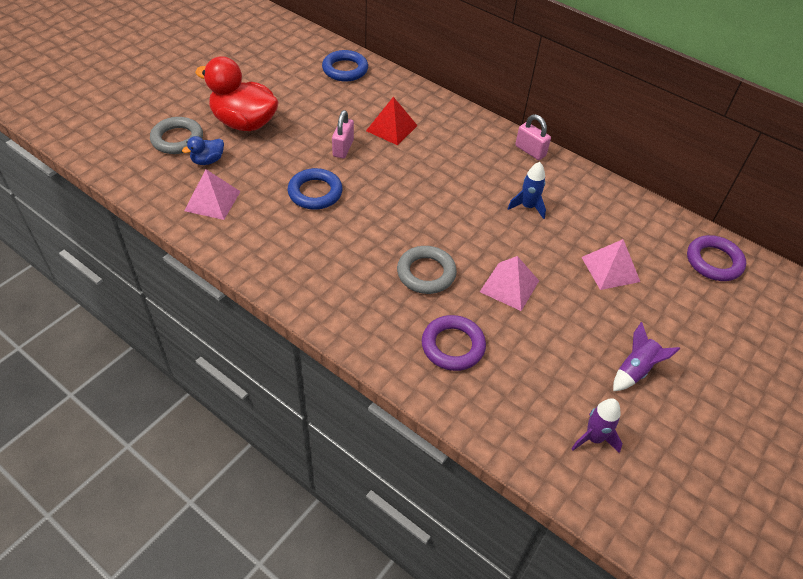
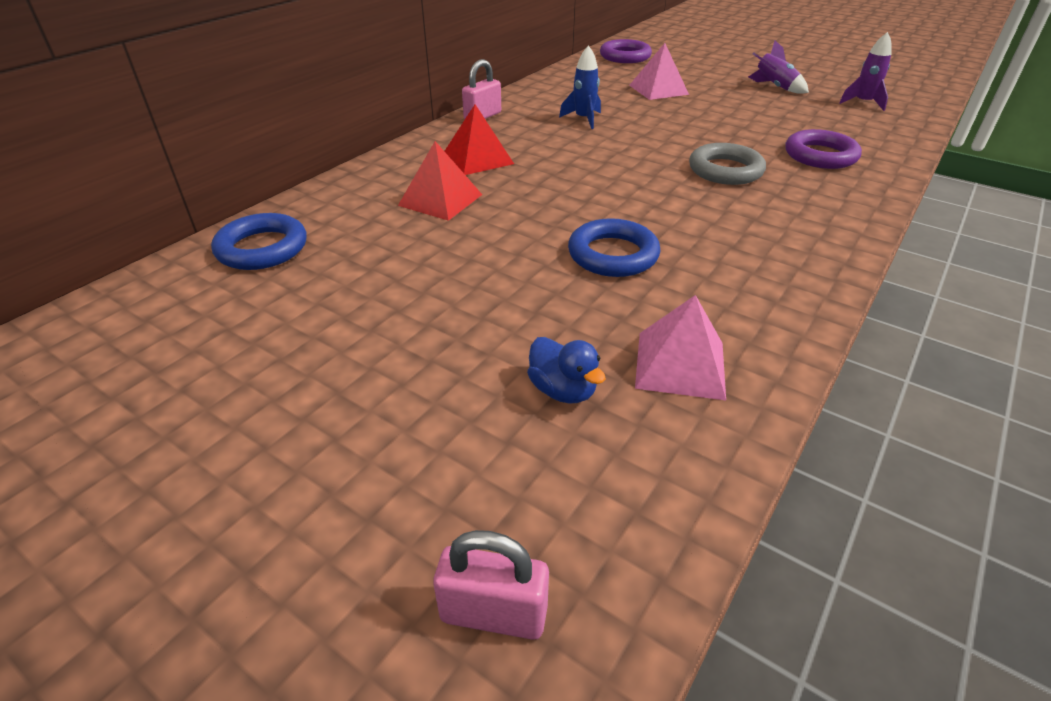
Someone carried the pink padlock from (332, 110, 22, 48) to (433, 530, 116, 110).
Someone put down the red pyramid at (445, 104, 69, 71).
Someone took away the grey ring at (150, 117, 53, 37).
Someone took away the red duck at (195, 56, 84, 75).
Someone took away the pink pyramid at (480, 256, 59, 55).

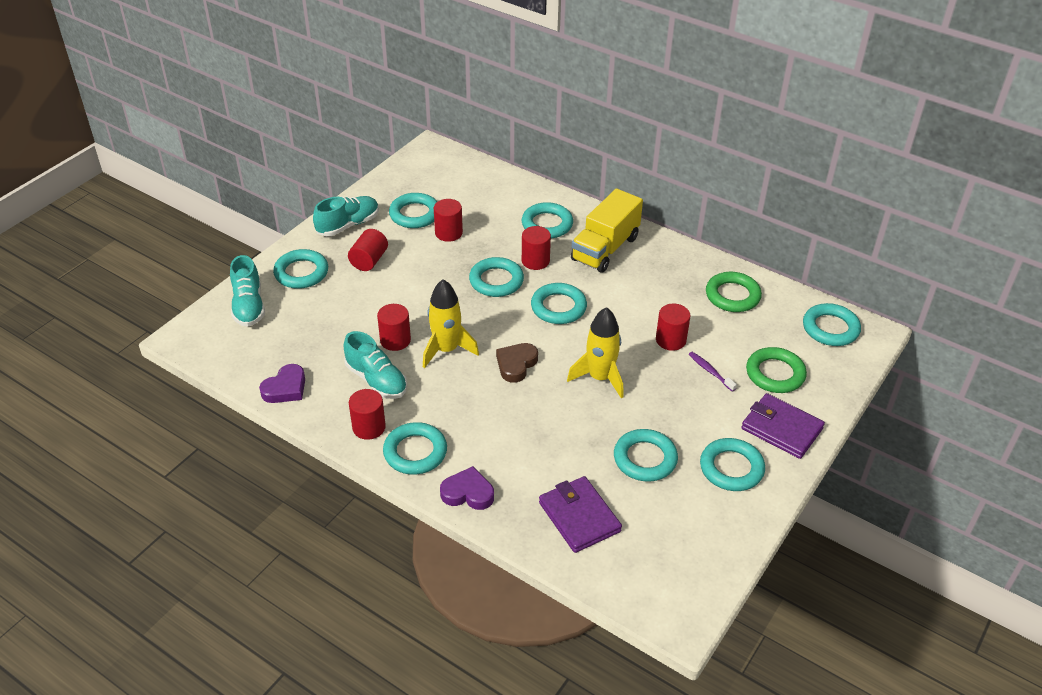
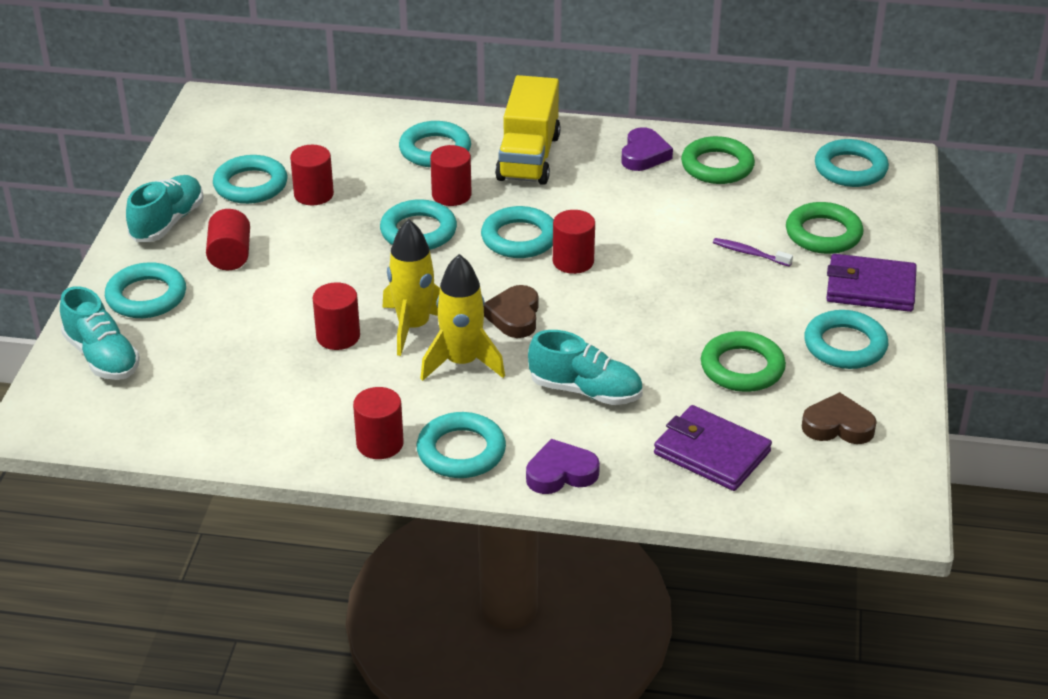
Someone carried the yellow rocket from (567, 307, 57, 91) to (420, 254, 85, 127).
Someone carried the turquoise shoe from (344, 331, 63, 68) to (528, 330, 115, 75).
Someone carried the red cylinder from (656, 303, 34, 48) to (553, 210, 42, 64).
Someone carried the purple heart from (259, 364, 46, 39) to (621, 127, 52, 44).
Someone repainted the turquoise ring at (614, 429, 64, 53), which became the green ring at (701, 331, 85, 61).
Someone put down the brown heart at (802, 392, 75, 52).

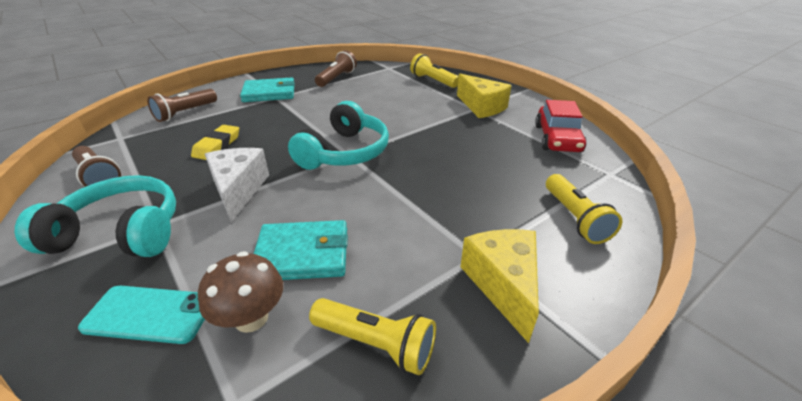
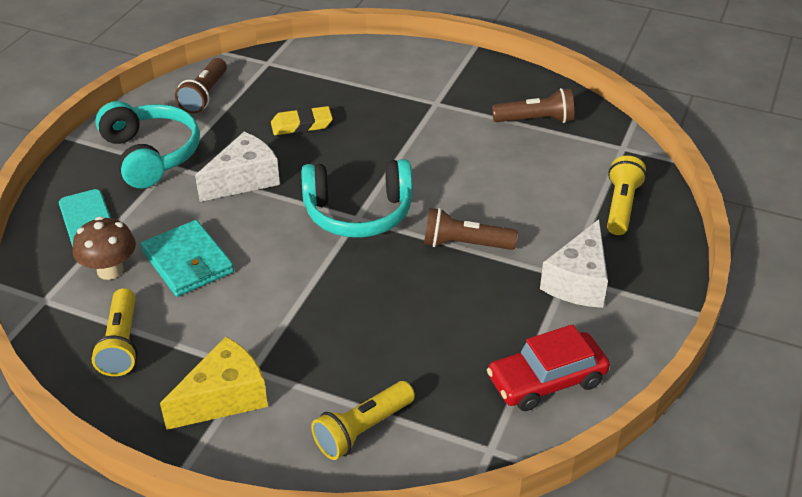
Someone carried the brown flashlight from (147, 89, 70, 33) to (424, 208, 94, 42).
Someone repainted the yellow cheese at (457, 74, 55, 44), which became the white cheese at (540, 219, 68, 89).
Someone took away the turquoise wallet at (240, 77, 55, 25).

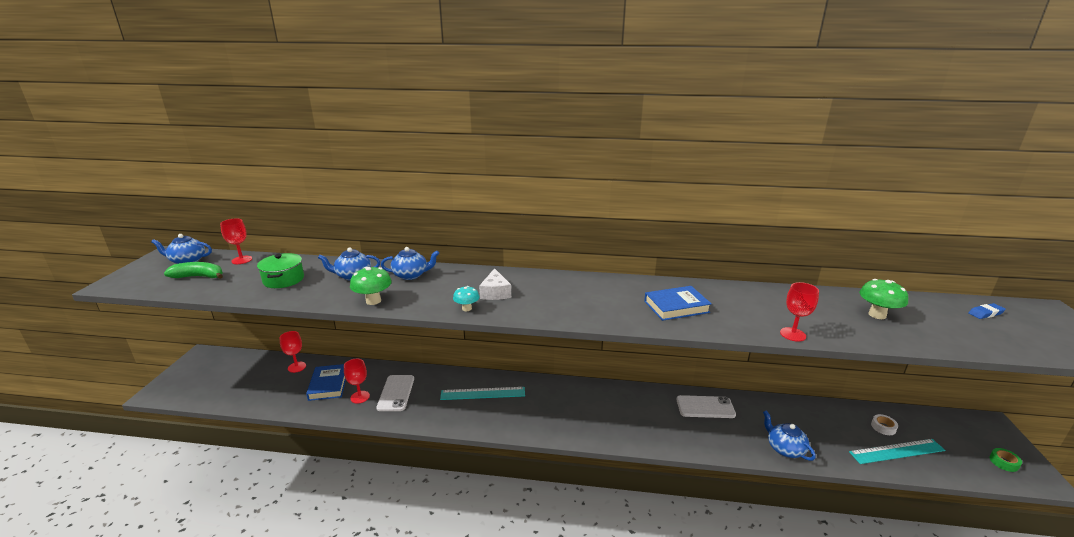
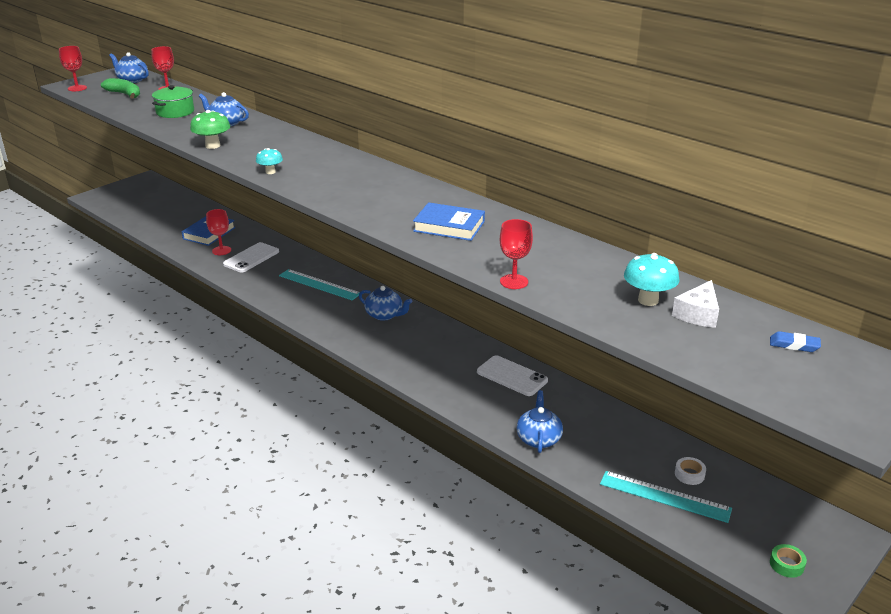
Someone carried the red goblet from (279, 331, 27, 42) to (59, 46, 28, 45).
Someone carried the blue teapot from (381, 247, 58, 33) to (359, 286, 53, 35).
Someone repainted the green mushroom at (859, 279, 49, 40), which became the turquoise mushroom at (624, 253, 55, 53).
Someone carried the white cheese from (479, 268, 32, 32) to (672, 280, 47, 48).

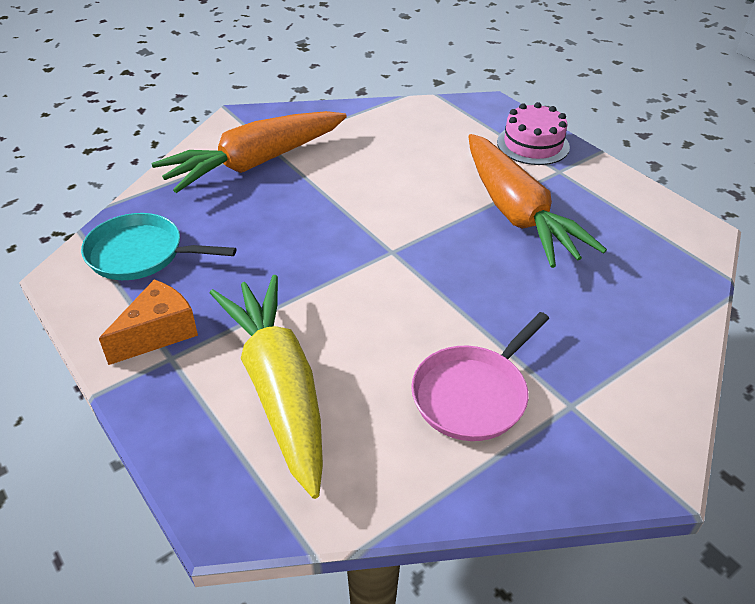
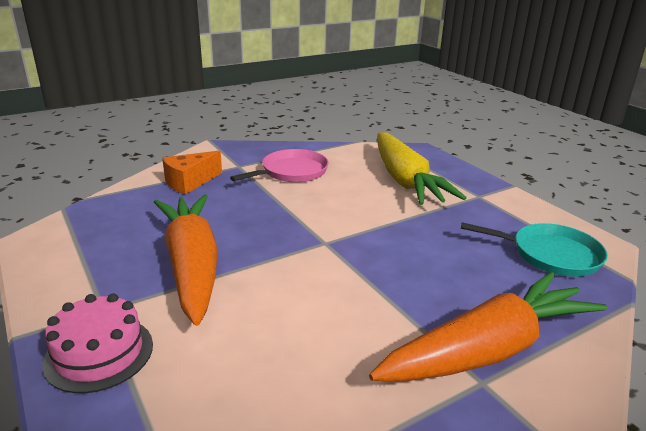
Someone carried the orange cheese from (99, 279, 99, 86) to (162, 151, 60, 44).

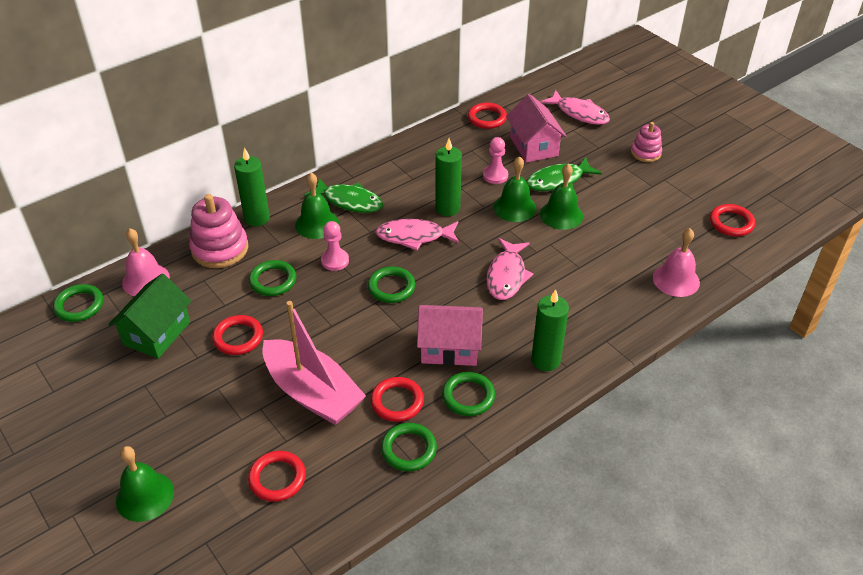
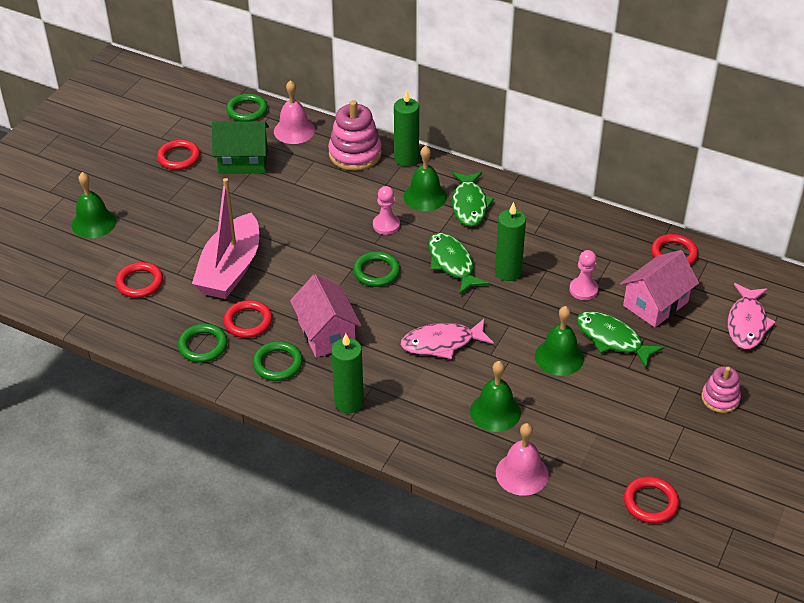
Someone carried the red ring from (212, 315, 51, 40) to (157, 140, 43, 30).
Someone repainted the pink fish at (376, 219, 83, 31), which became the green fish at (428, 233, 61, 61).
Someone carried the green bell from (494, 156, 43, 66) to (470, 361, 51, 71).
Someone took away the green ring at (249, 260, 48, 36).

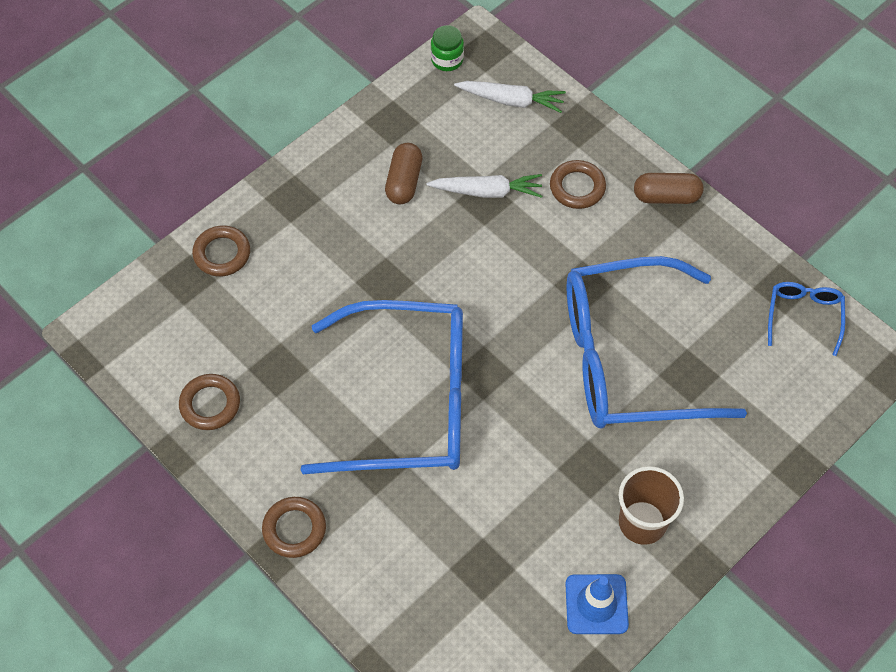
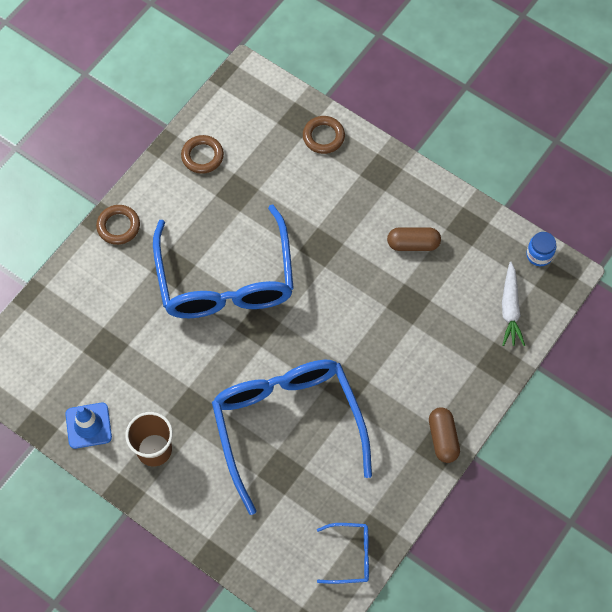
Someone repainted the green jar at (431, 25, 33, 46), which became the blue jar at (526, 232, 30, 34).
Someone took away the white carrot at (427, 174, 115, 24).
Someone took away the brown ring at (550, 160, 56, 49).

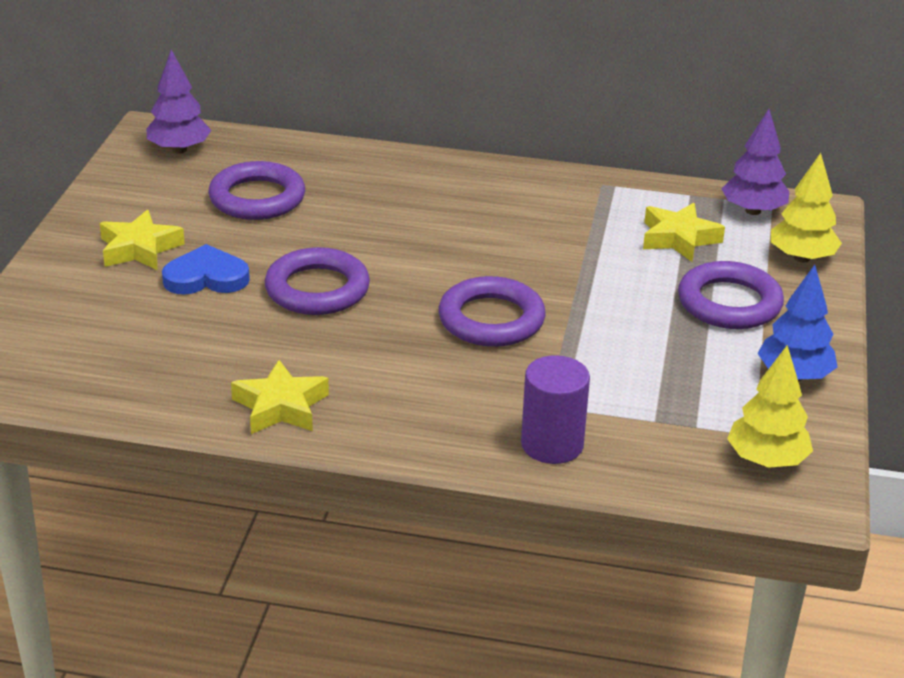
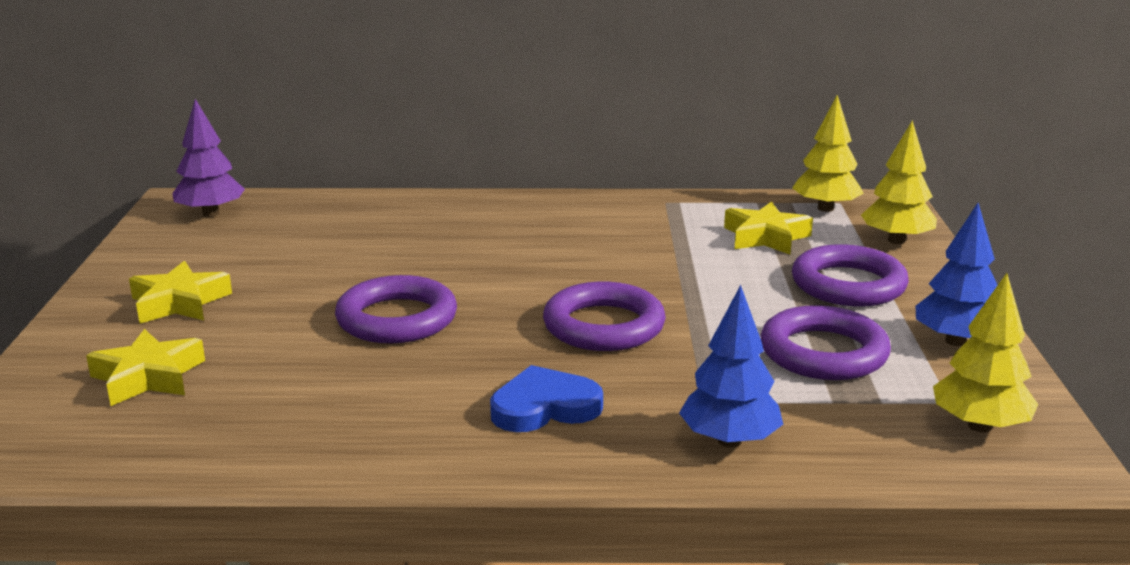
Someone carried the yellow star from (231, 360, 98, 74) to (86, 329, 119, 77).
Someone carried the blue heart from (162, 244, 88, 51) to (490, 365, 113, 67).
Someone swapped the purple cylinder at (521, 355, 69, 109) for the blue tree at (679, 285, 104, 163).
Someone carried the purple ring from (208, 161, 97, 59) to (760, 305, 131, 75).
Someone repainted the purple tree at (721, 109, 69, 106), which became the yellow tree at (792, 95, 72, 117).

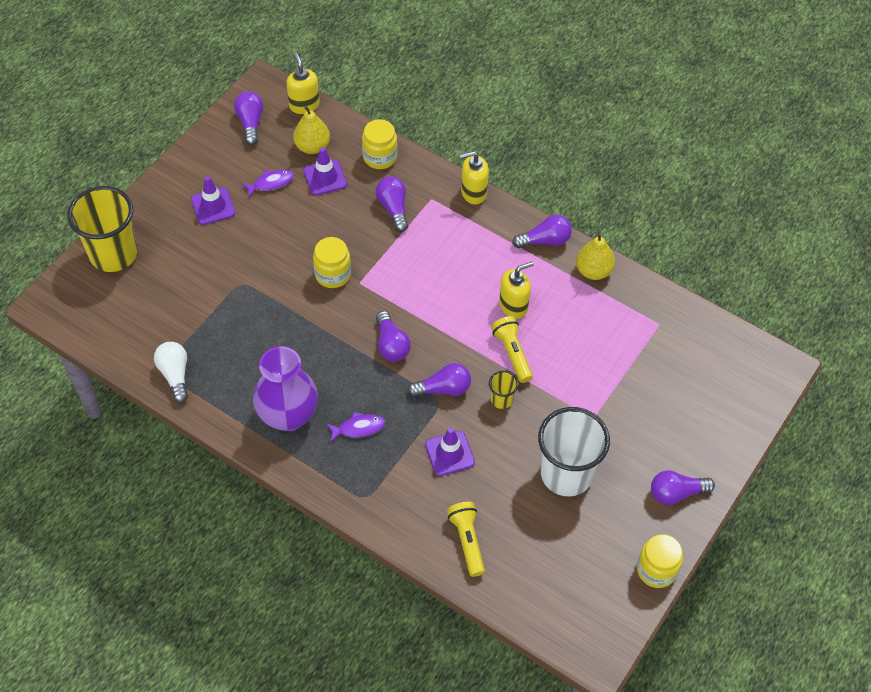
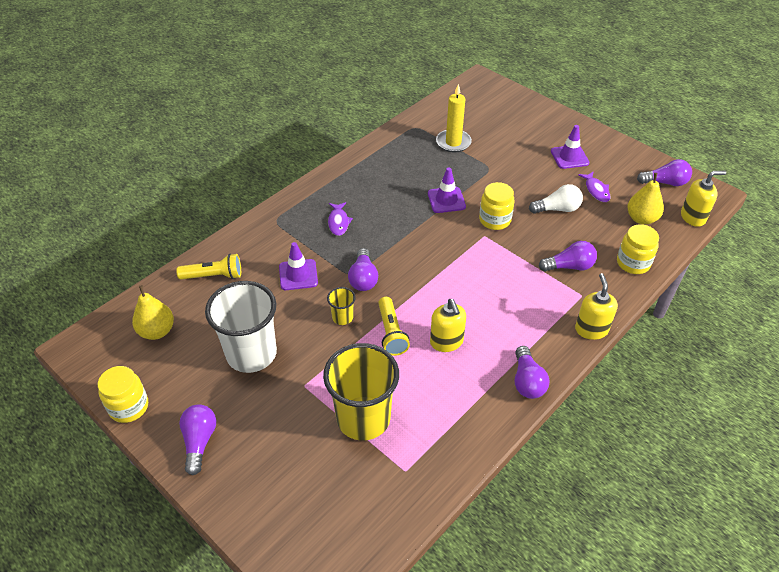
Someone carried the yellow pear from (576, 233, 39, 47) to (132, 285, 42, 55).
Someone carried the yellow cup from (67, 186, 70, 86) to (323, 343, 76, 97).
Someone rotated the yellow flashlight at (491, 316, 42, 67) by 90 degrees clockwise.
Someone carried the purple traffic cone from (303, 147, 44, 49) to (428, 167, 38, 46).
Someone put down the yellow candle at (436, 84, 36, 69).
Someone carried the white light bulb from (154, 342, 34, 61) to (529, 184, 54, 30).
Someone took away the purple vase at (253, 347, 65, 84).
Someone took away the purple light bulb at (376, 311, 35, 51).

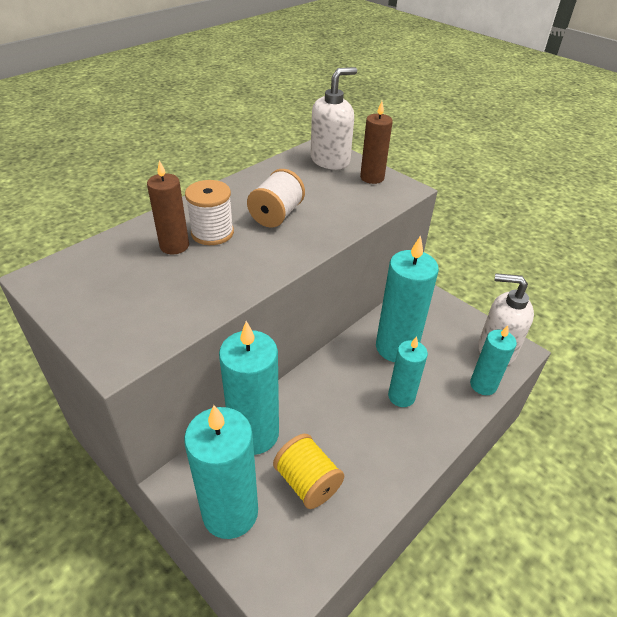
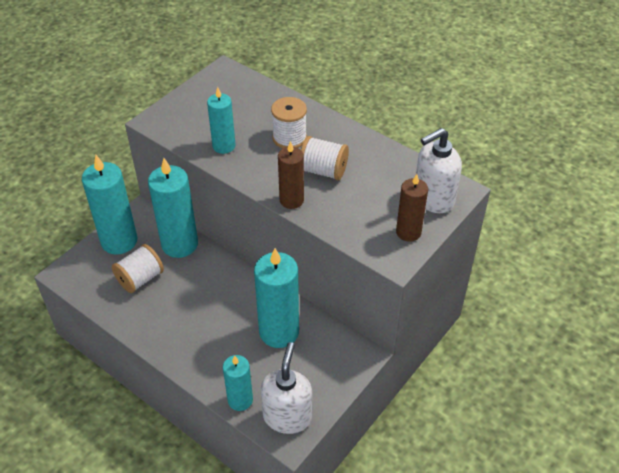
Someone repainted the yellow spool at (273, 434, 72, 75), which became the white spool at (112, 244, 52, 49).
Someone carried the turquoise candle from (388, 336, 40, 71) to (207, 87, 29, 67).
Someone carried the brown candle from (147, 160, 42, 95) to (278, 141, 26, 68).
Someone rotated the white soap dispenser at (311, 67, 46, 103) by 105 degrees clockwise.

